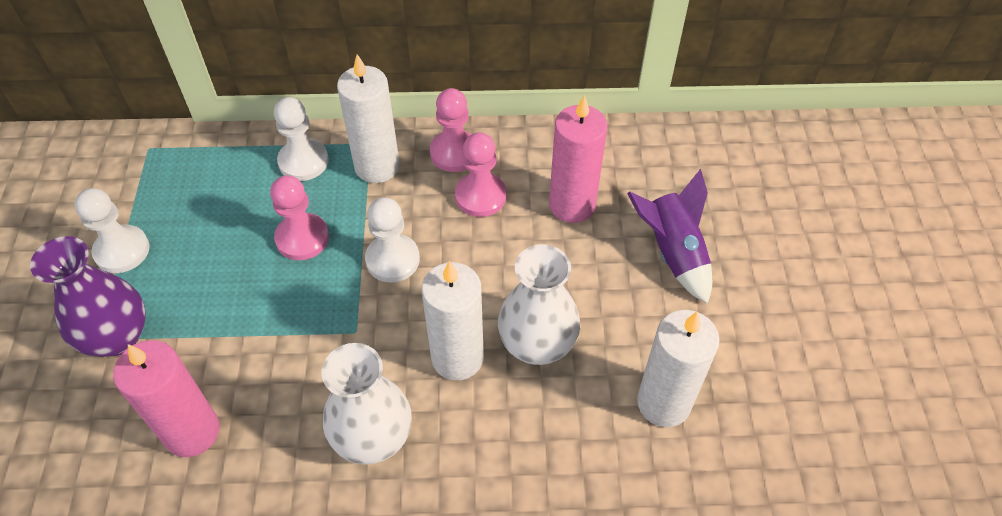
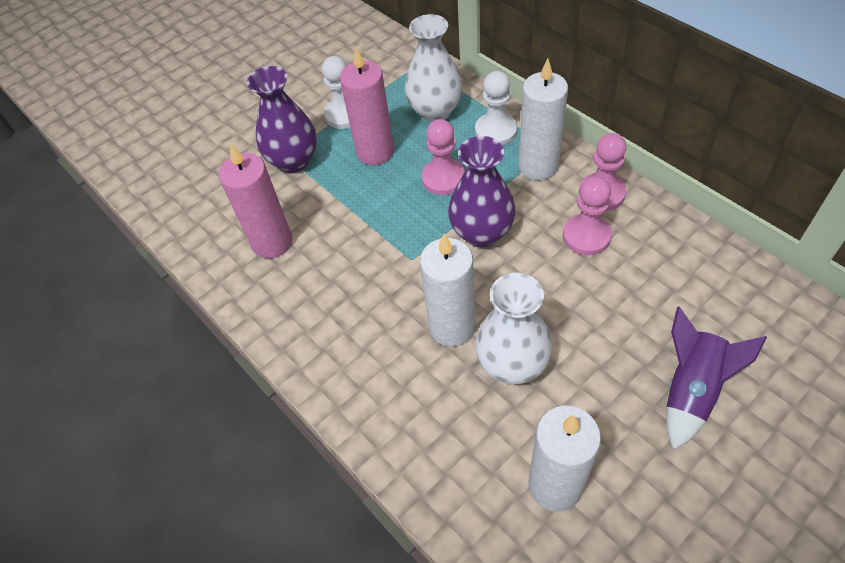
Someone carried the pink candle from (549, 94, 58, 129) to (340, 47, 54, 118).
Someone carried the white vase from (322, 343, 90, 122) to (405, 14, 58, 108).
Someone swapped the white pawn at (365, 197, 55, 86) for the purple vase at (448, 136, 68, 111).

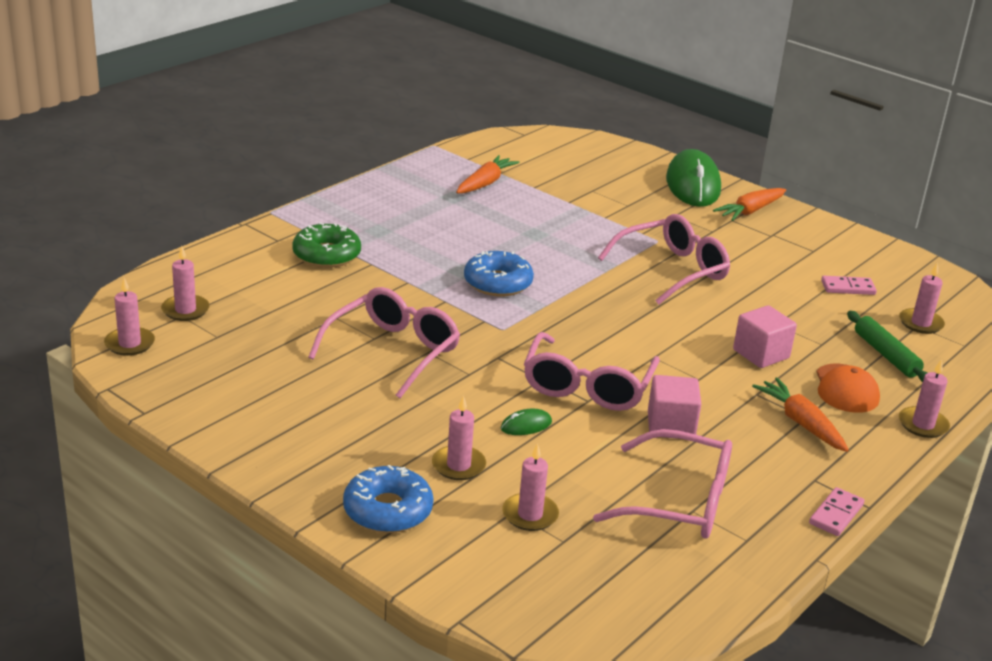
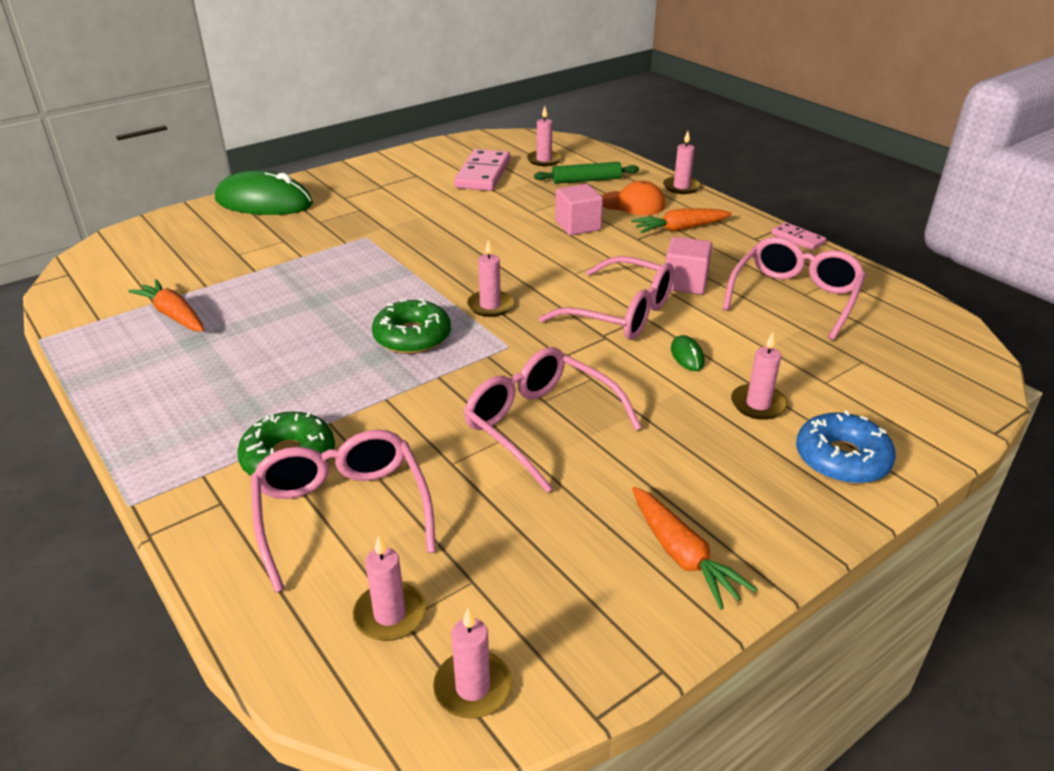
Someone carried the pink glasses from (598, 214, 132, 90) to (251, 430, 185, 163).
Someone repainted the blue donut at (464, 251, 70, 45), which became the green donut at (372, 299, 79, 55).
Someone scaled the pink domino at (821, 276, 56, 19) by 1.86.
Someone carried the pink candle from (502, 443, 57, 88) to (467, 239, 47, 78).
Someone carried the orange carrot from (713, 188, 73, 33) to (632, 487, 125, 122).

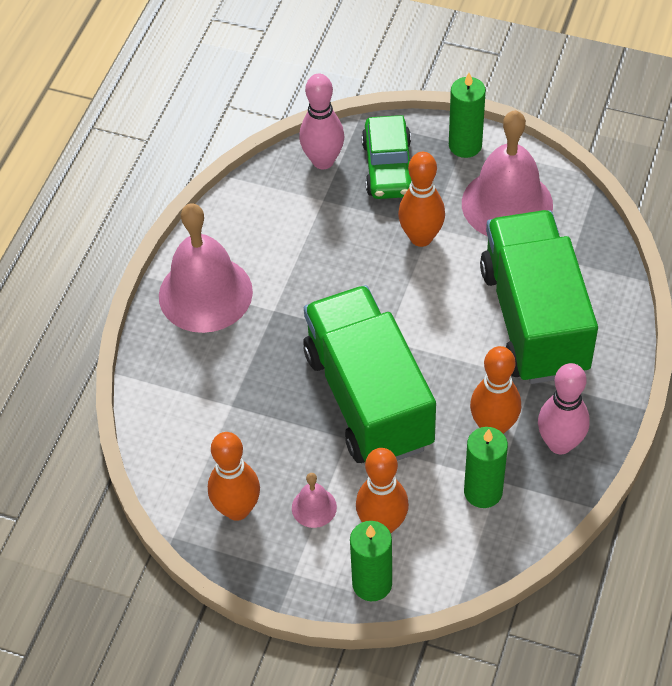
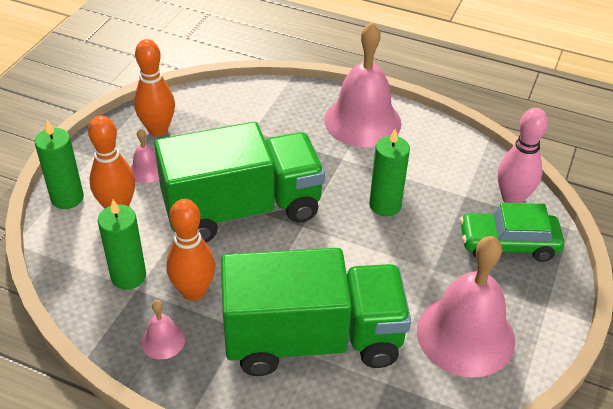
Someone swapped the pink bowling pin at (538, 363, 52, 91) for the pink bell at (141, 300, 44, 59).
Someone carried the green candle from (449, 73, 37, 85) to (369, 129, 41, 87).
Someone took away the orange bowling pin at (398, 152, 47, 95).

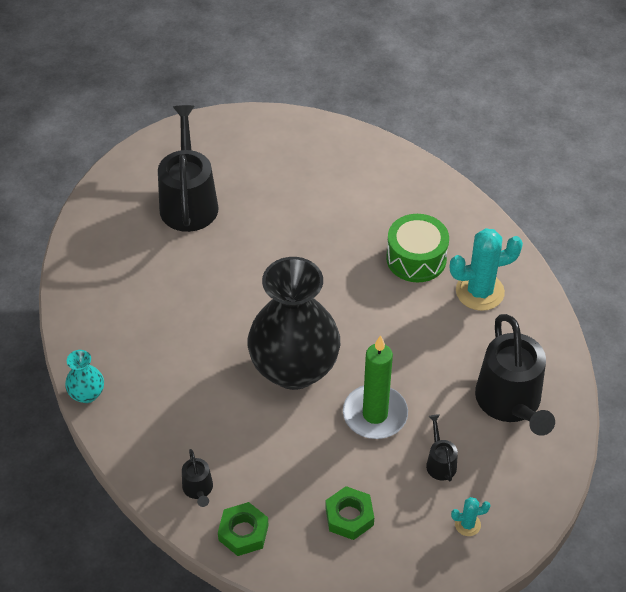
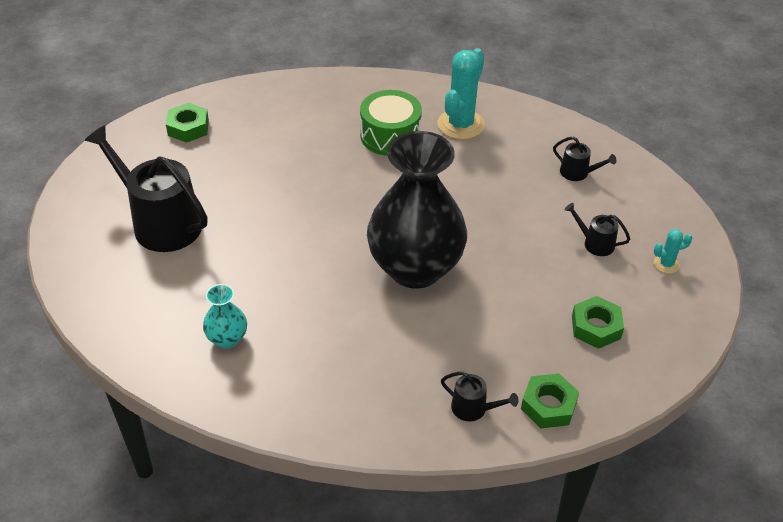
Someone put down the green nut at (166, 103, 43, 40).
Someone carried the turquoise vase from (65, 350, 39, 53) to (203, 284, 44, 64).
Someone scaled the black watering can at (475, 314, 80, 122) by 0.45.
Someone rotated the turquoise cactus at (451, 497, 40, 39) by 45 degrees clockwise.
Someone took away the green candle at (343, 335, 65, 104).

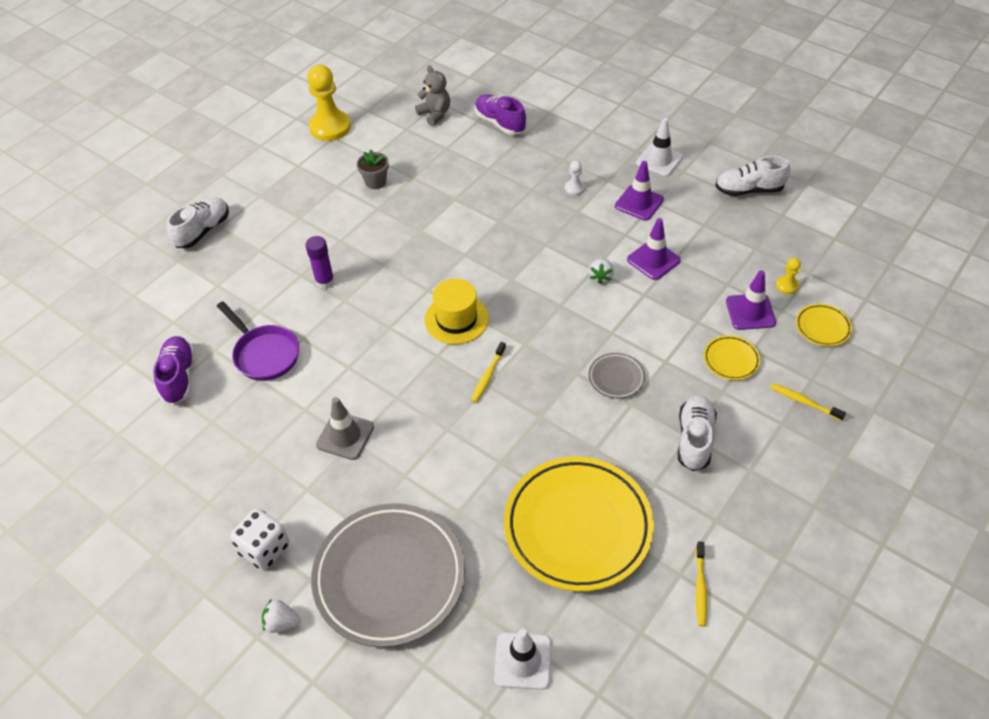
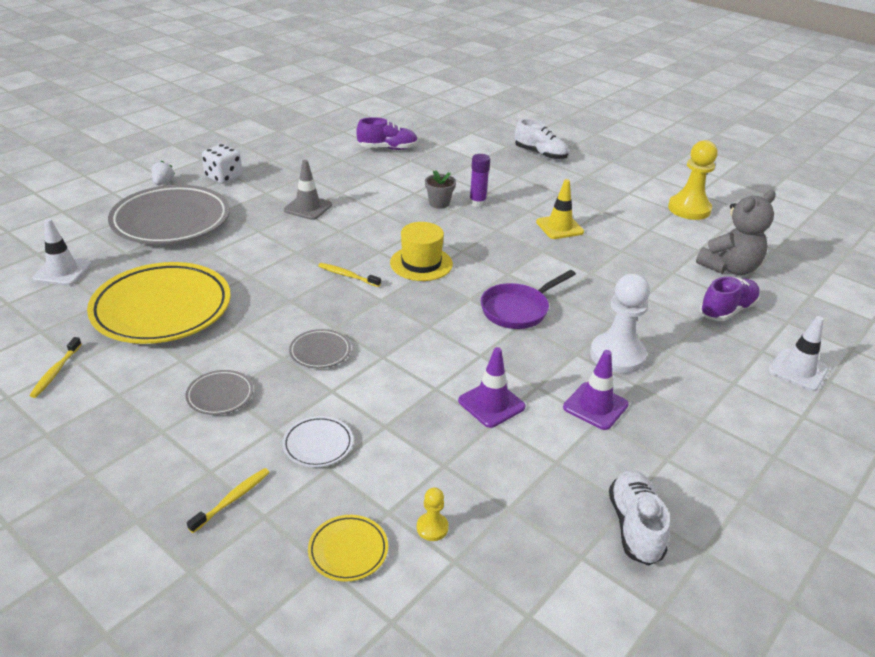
Someone rotated the yellow toothbrush at (696, 541, 11, 85) by 90 degrees counterclockwise.
Someone swapped the white shoe at (678, 395, 39, 76) for the grey plate at (186, 370, 67, 45).
Someone repainted the yellow plate at (704, 335, 57, 45), which became the white plate at (283, 416, 70, 51).
Someone carried the grey flower pot from (357, 150, 32, 39) to (425, 170, 31, 39).
Someone carried the purple pan from (217, 301, 82, 80) to (481, 270, 95, 59).
Someone put down the yellow traffic cone at (536, 179, 48, 60).
Someone scaled the white pawn at (565, 160, 20, 35) by 2.21.
Someone scaled the grey teddy bear at (415, 65, 35, 61) by 1.51.
Someone carried the white traffic cone from (636, 118, 47, 58) to (768, 316, 61, 75).
Someone took away the white strawberry at (589, 258, 25, 26).
Someone took away the purple traffic cone at (726, 270, 50, 60).

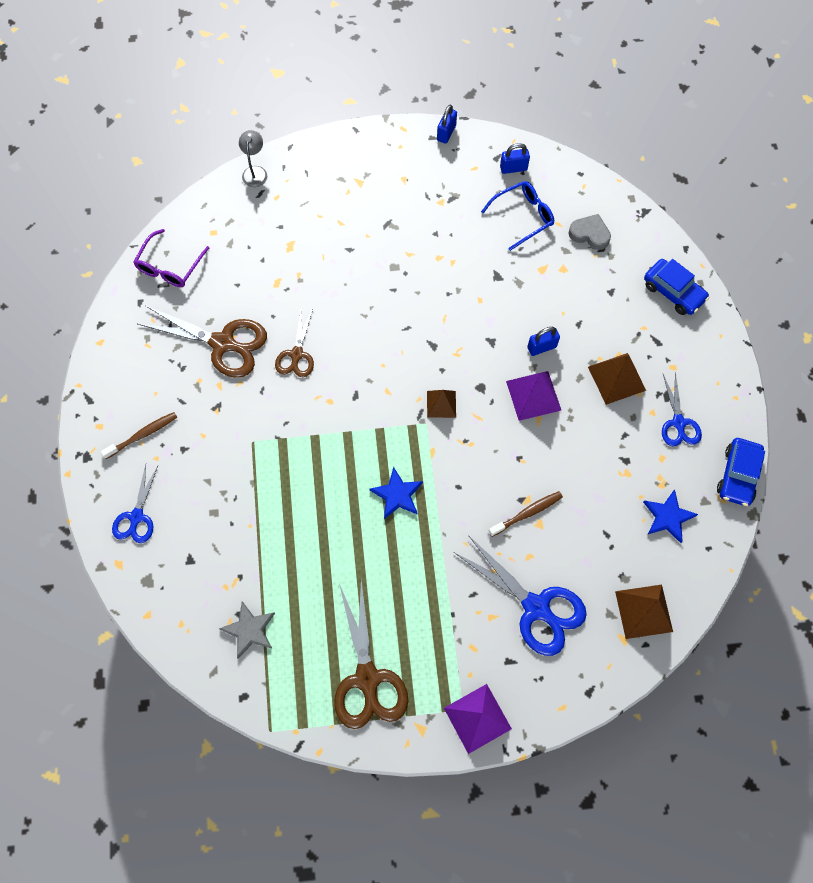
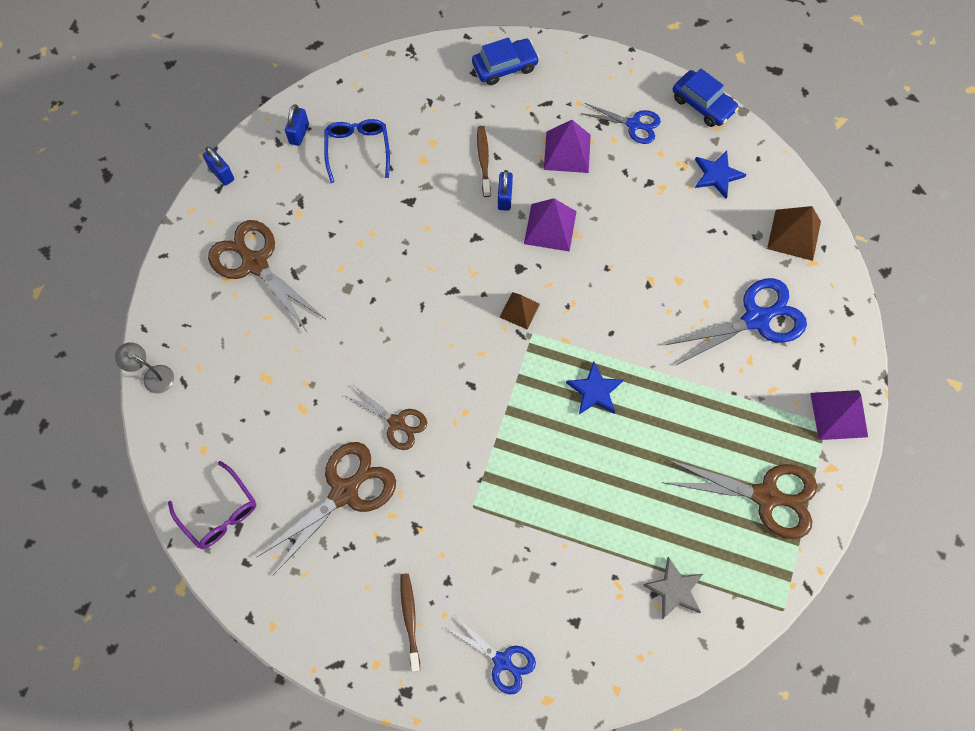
Someone put down the brown scissors at (208, 220, 117, 111).
Someone carried the brown toothbrush from (489, 491, 74, 46) to (477, 126, 14, 71).
Someone repainted the brown pyramid at (588, 353, 58, 52), which became the purple pyramid at (544, 120, 47, 53).
Someone took away the grey heart at (569, 214, 42, 36).

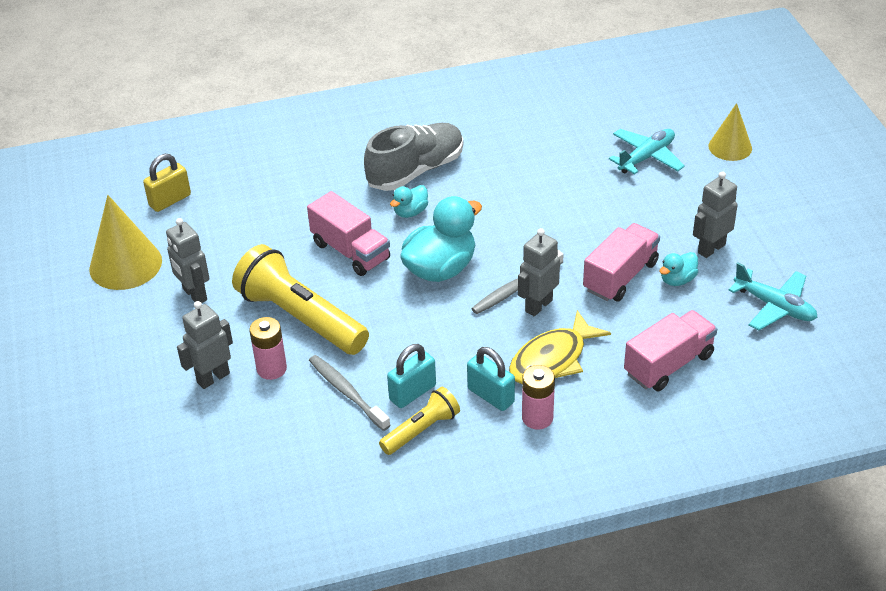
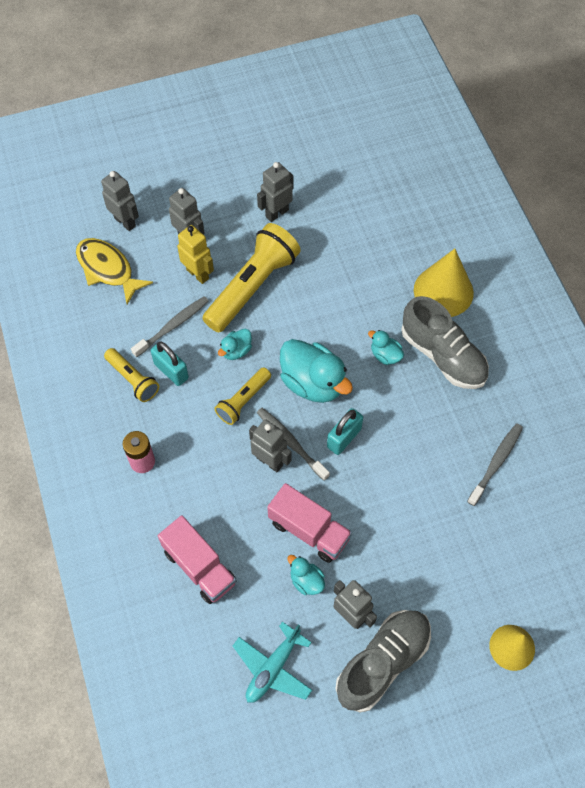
Someone carried the yellow fish from (509, 310, 102, 74) to (76, 238, 77, 66).
Someone put down the grey robot at (101, 171, 38, 60).
Someone swapped the pink battery at (249, 317, 38, 63) for the yellow robot at (177, 225, 37, 59).
Someone put down the yellow flashlight at (215, 367, 56, 58).
Someone put down the turquoise duck at (218, 329, 34, 31).
Someone carried the turquoise padlock from (467, 347, 48, 64) to (327, 408, 36, 47).
Someone put down the grey shoe at (336, 610, 95, 102).
Someone carried the yellow cone from (89, 195, 73, 95) to (414, 249, 60, 68).
Someone put down the grey toothbrush at (467, 424, 56, 82).
Someone took away the yellow padlock at (143, 154, 48, 58).
Someone took away the pink truck at (307, 191, 83, 85).
Someone took away the turquoise plane at (609, 129, 76, 46).

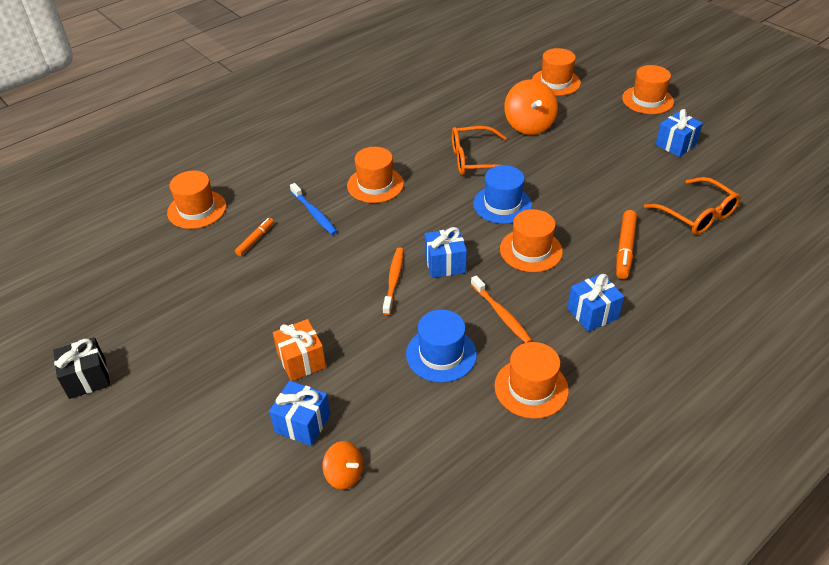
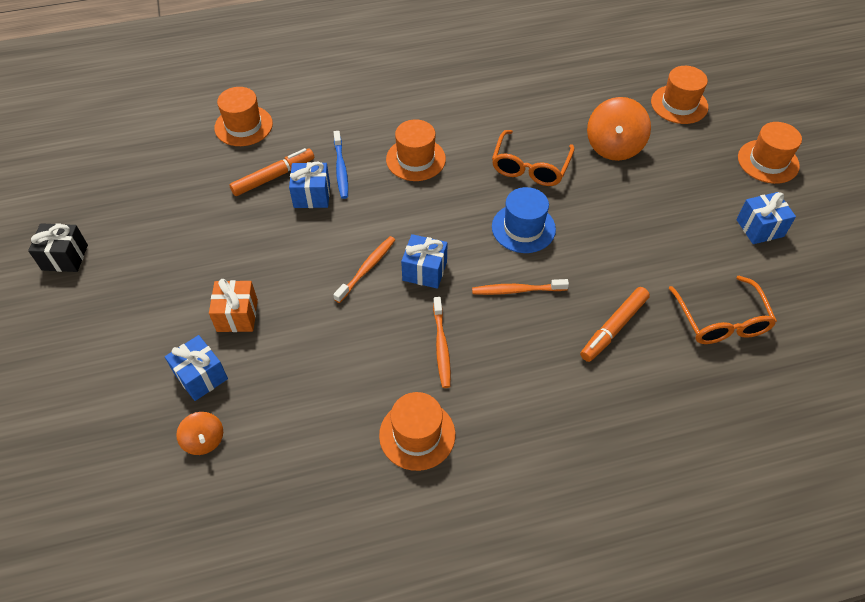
Someone scaled the orange marker at (235, 218, 39, 38) by 1.62.
Someone carried the blue gift from (567, 274, 57, 58) to (289, 162, 41, 46).
Someone swapped the orange hat at (500, 209, 63, 63) for the orange toothbrush at (472, 279, 97, 16).
Someone rotated the orange glasses at (452, 126, 54, 49) by 90 degrees counterclockwise.
Someone took away the blue hat at (406, 309, 71, 74).

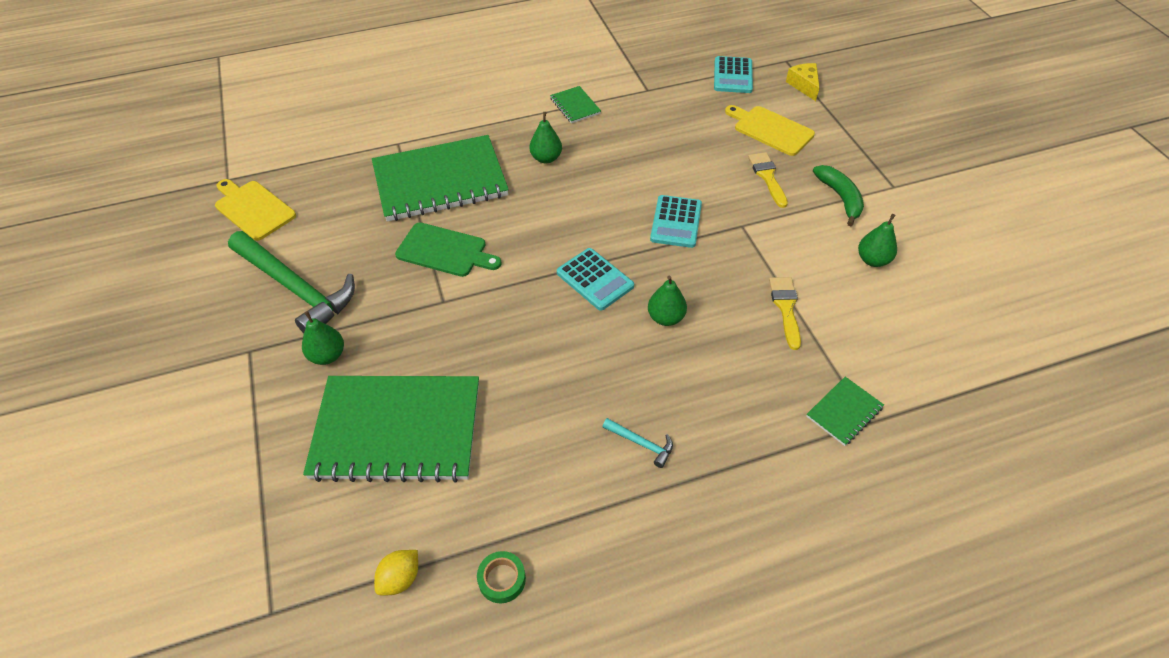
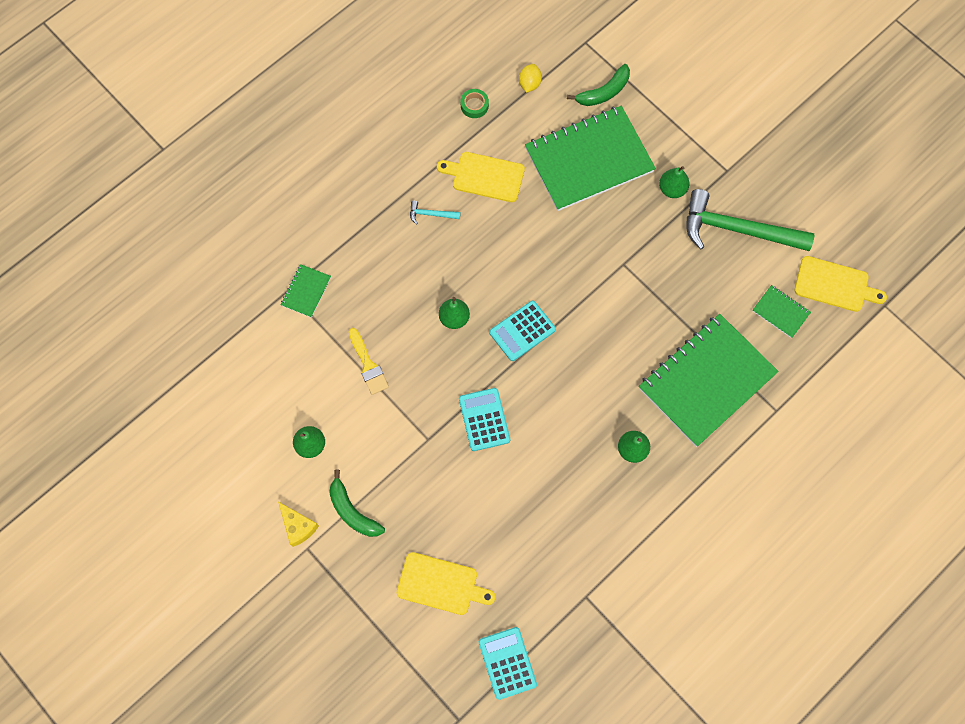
Someone carried the yellow cheese from (786, 63, 34, 38) to (278, 502, 41, 45).
Someone put down the yellow cutting board at (437, 152, 88, 50).
Someone rotated the turquoise calculator at (557, 248, 77, 63) by 60 degrees counterclockwise.
Someone put down the green banana at (567, 64, 63, 42).
Someone carried the green notebook from (550, 86, 51, 37) to (753, 285, 58, 53).
Someone took away the green cutting board at (395, 223, 107, 54).
Someone took away the yellow brush at (748, 152, 40, 56).

